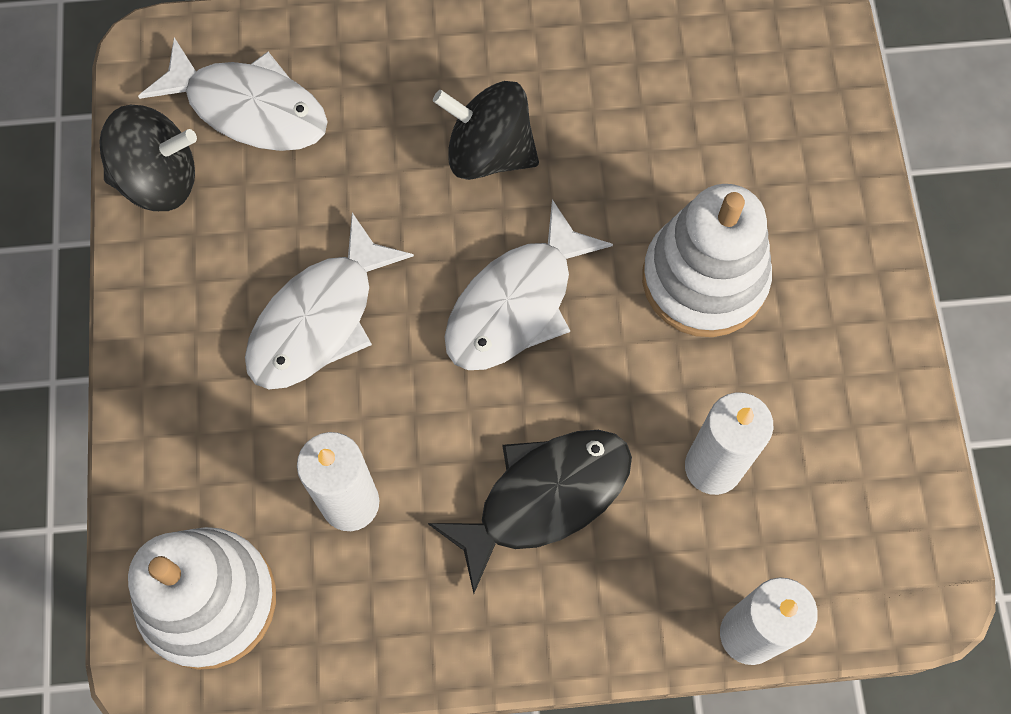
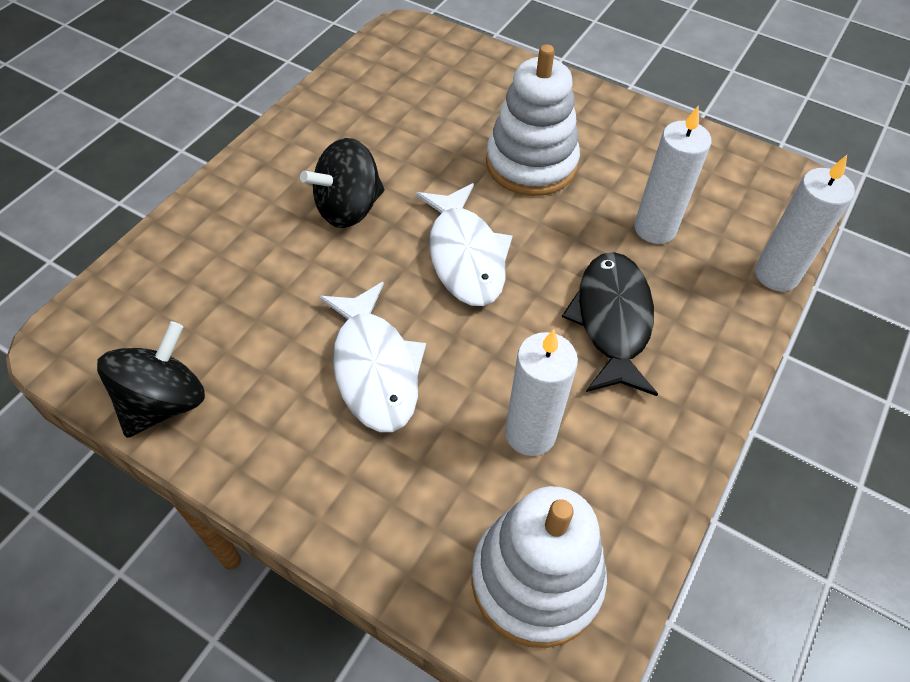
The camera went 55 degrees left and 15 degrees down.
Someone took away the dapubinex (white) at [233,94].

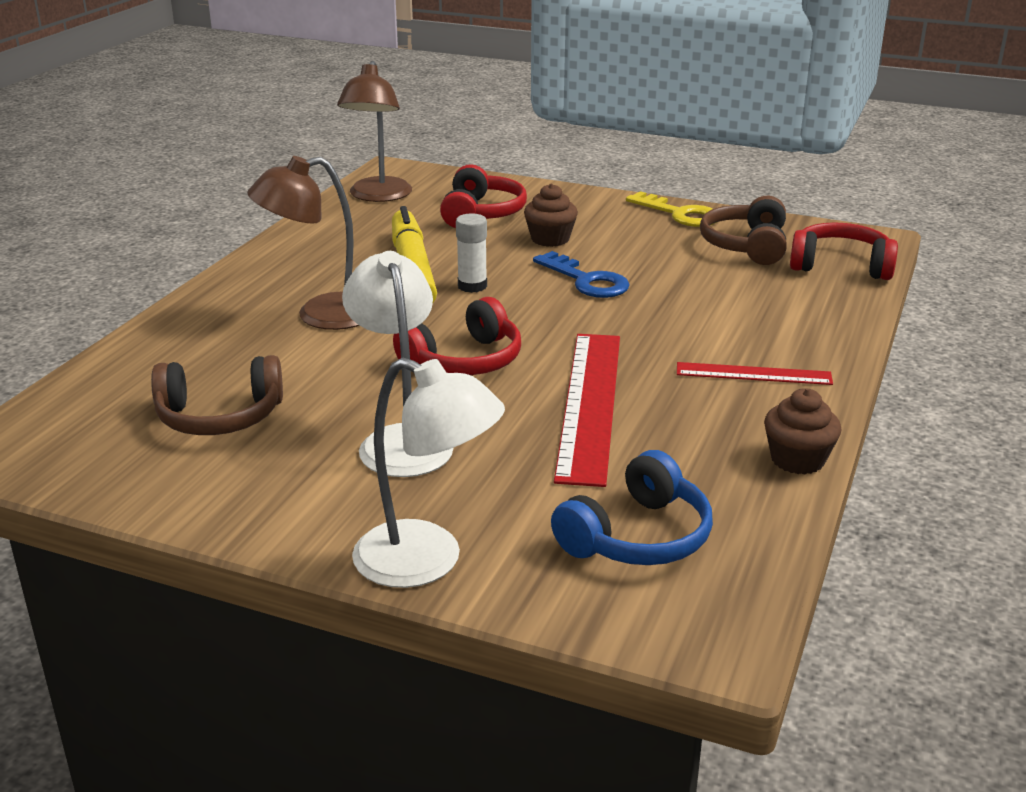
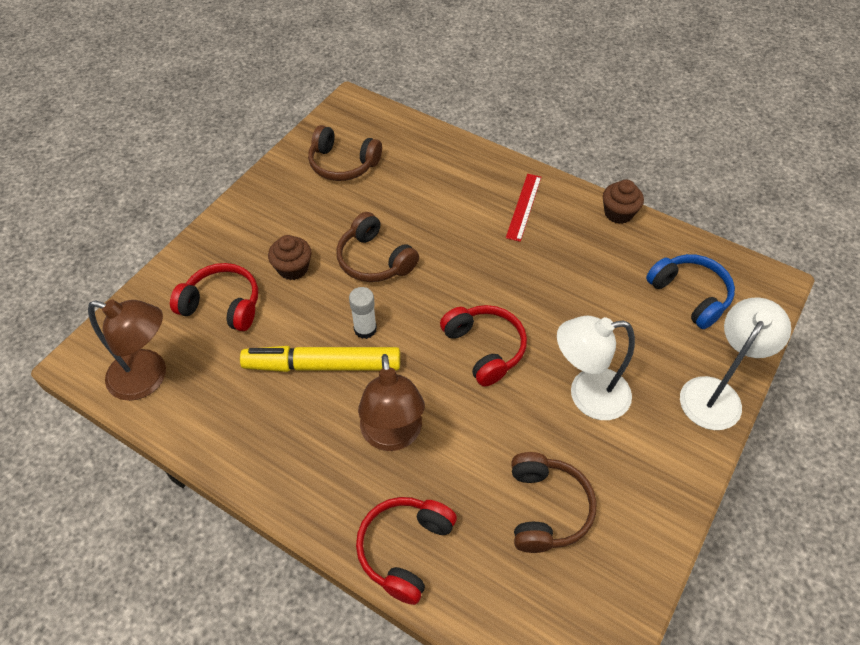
The camera went 80 degrees left and 25 degrees up.
Someone swapped the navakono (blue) at [581,274] for the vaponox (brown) at [378,247].
Someone carried the vaponox (red) from [844,251] to [406,551].
Someone took away the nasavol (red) at [587,410].
Someone took away the navakono (yellow) at [671,209].

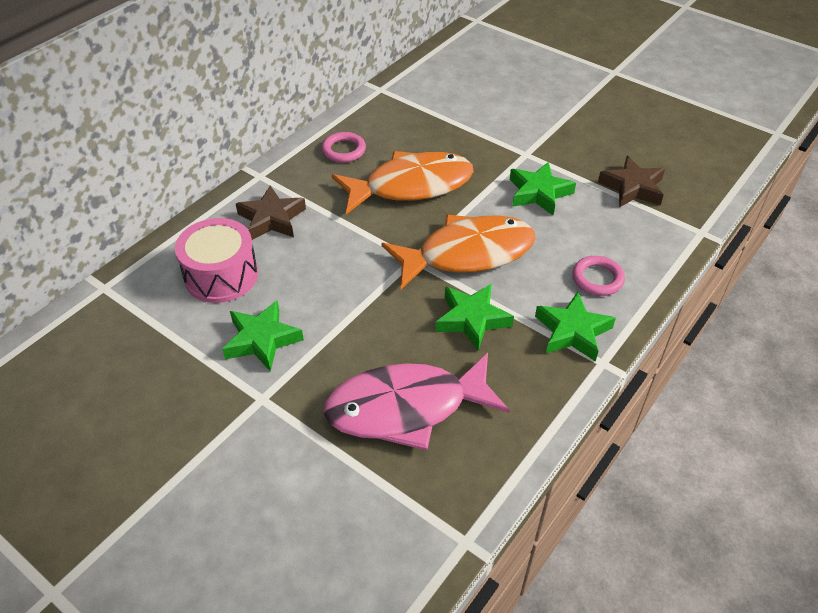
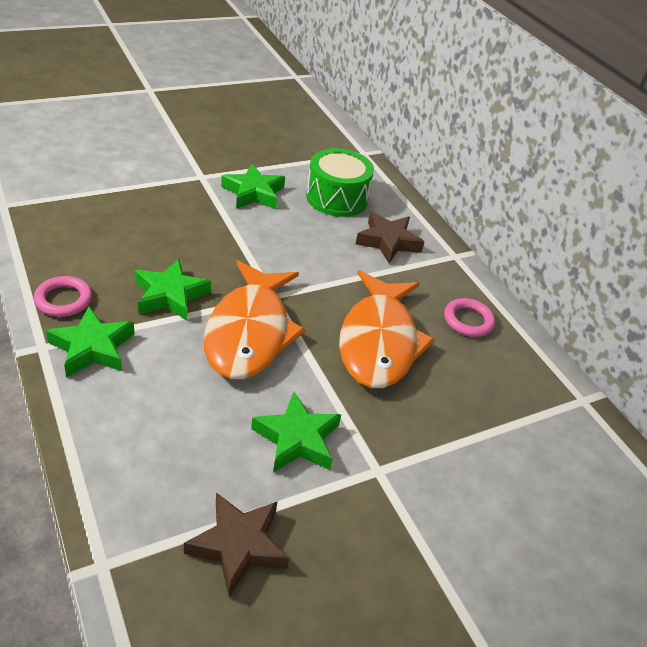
The camera went 110 degrees right and 5 degrees down.
Someone carried the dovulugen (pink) from [599,276] to [62,296].
Someone repainted the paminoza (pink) at [216,260], which became the paminoza (green) at [340,182].
Someone took away the dapubinex (pink) at [416,401].

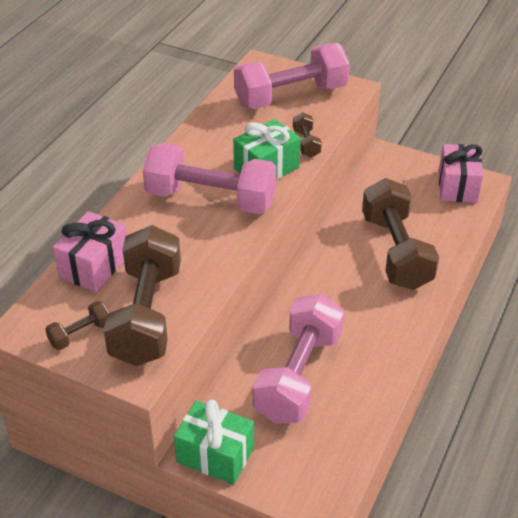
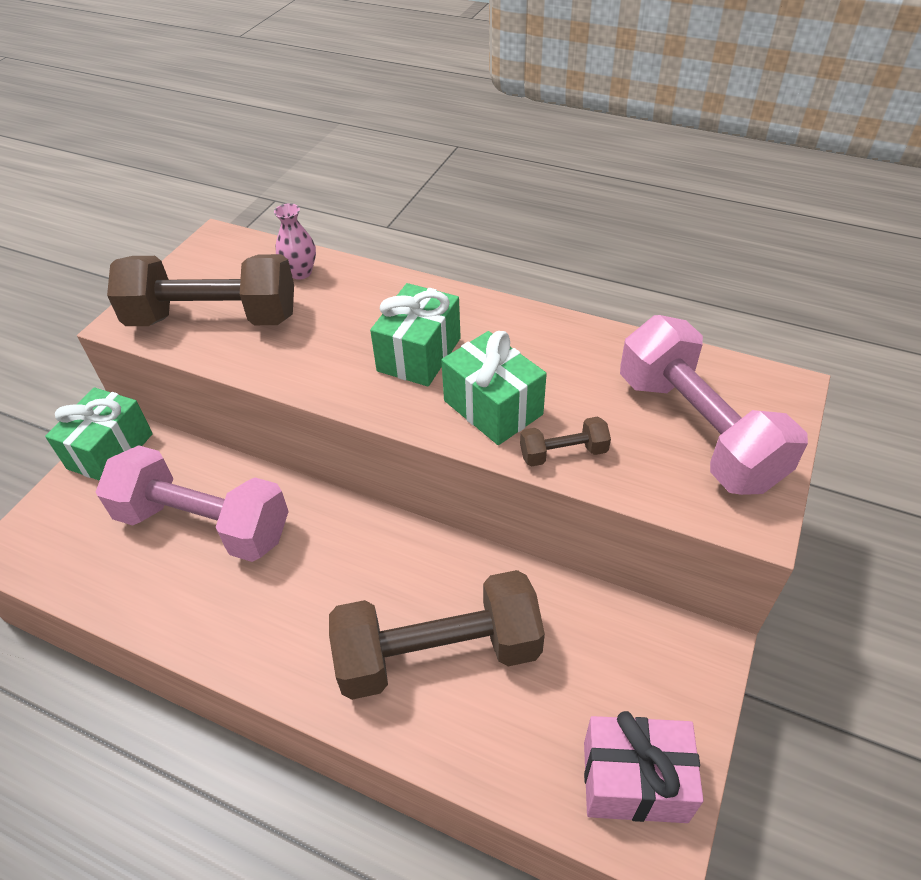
The camera went 90 degrees right and 5 degrees up.
Someone swapped the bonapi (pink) at [90,251] for the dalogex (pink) at [295,241].
Someone swapped the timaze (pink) at [209,178] for the bonapi (green) at [415,334].
Someone took away the timaze (brown) at [77,325].

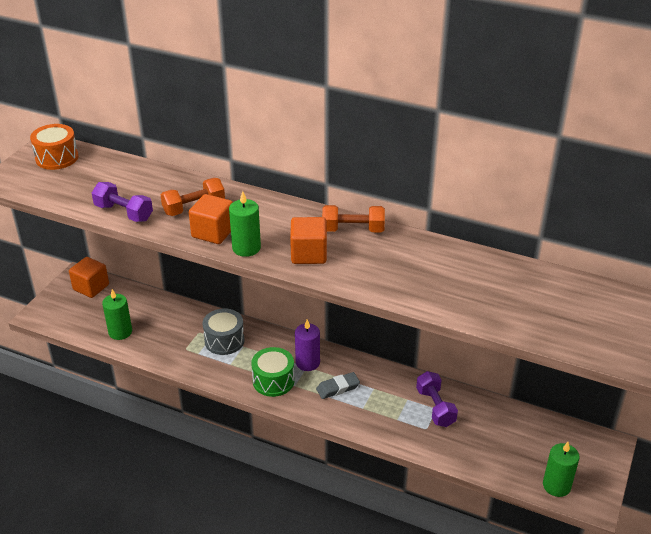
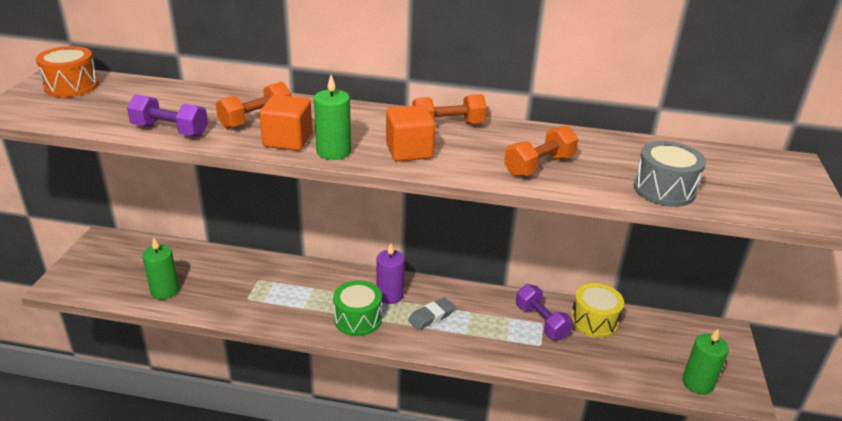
The camera went 15 degrees left and 5 degrees down.
Someone put down the timaze (orange) at [541,151].
Someone put down the paminoza (yellow) at [597,310].
Someone carried the paminoza (grey) from [223,332] to [669,174].
Someone took away the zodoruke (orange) at [89,277].

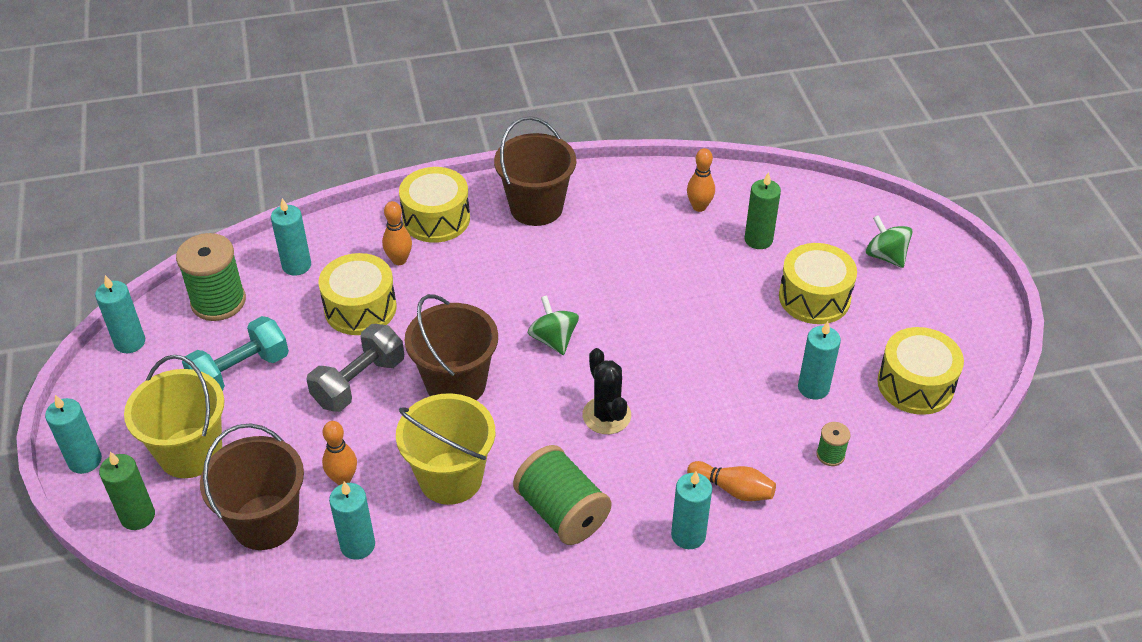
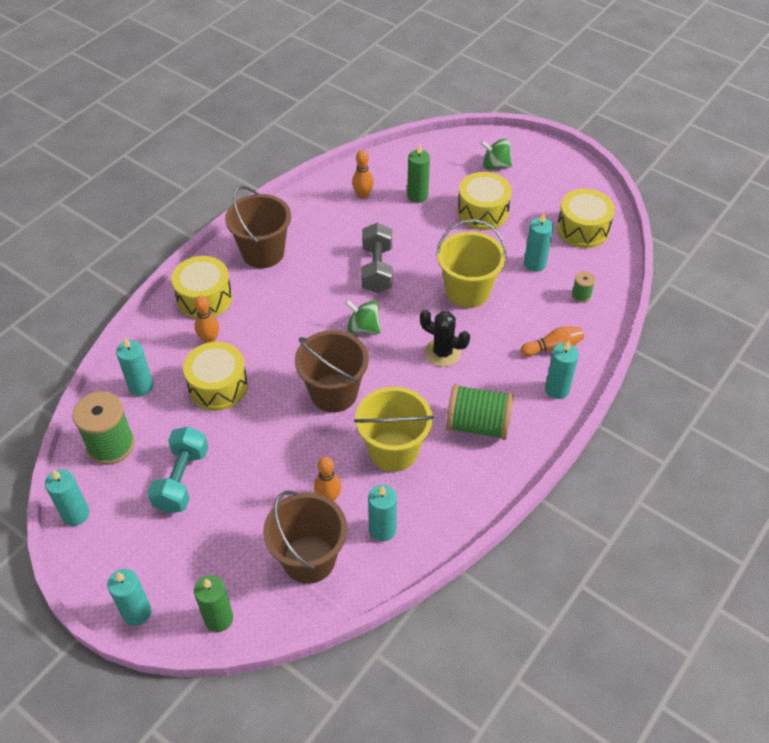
The camera went 40 degrees left and 5 degrees up.
Someone carried the timaze (grey) from [355,368] to [376,258].
Someone carried the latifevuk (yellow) from [174,416] to [471,263].

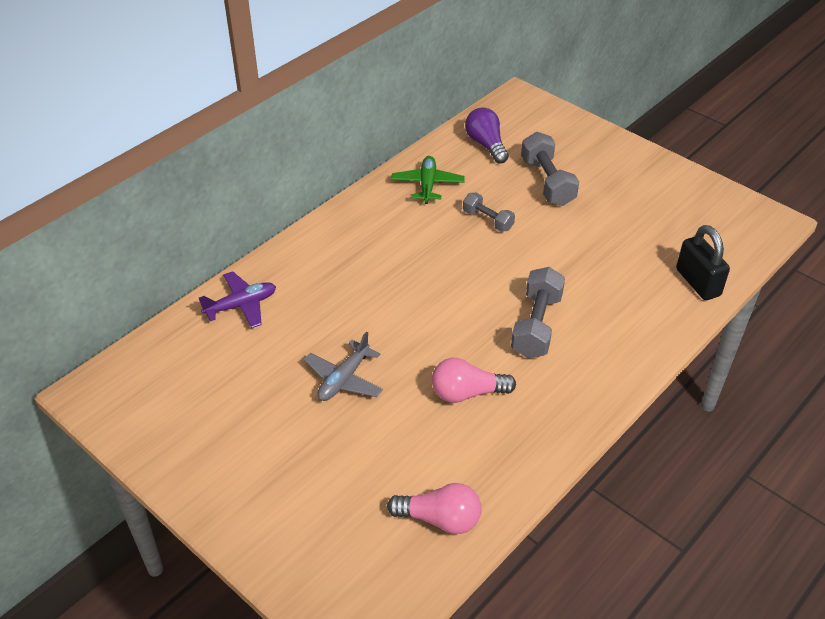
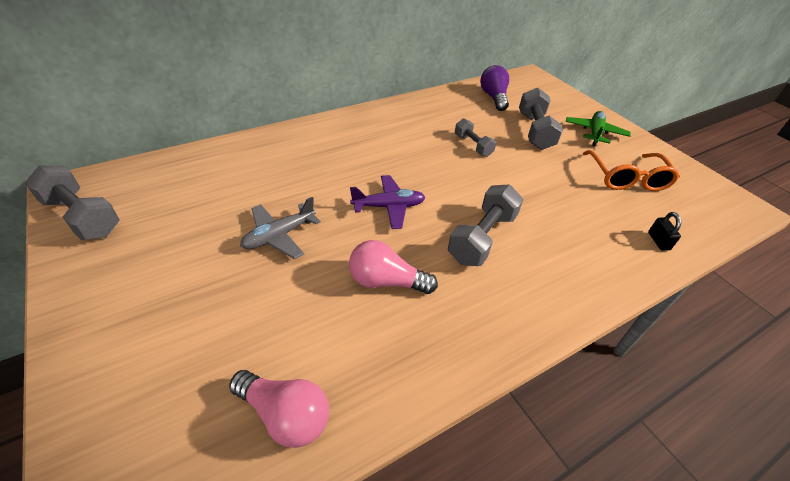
The camera went 15 degrees right and 0 degrees up.
Someone put down the timaze (grey) at [72,203].
Someone carried the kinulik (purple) from [237,299] to [387,202].
Someone carried the kinulik (green) from [428,180] to [598,128].
Someone put down the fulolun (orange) at [631,170].
Someone scaled the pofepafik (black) at [703,262] by 0.51.

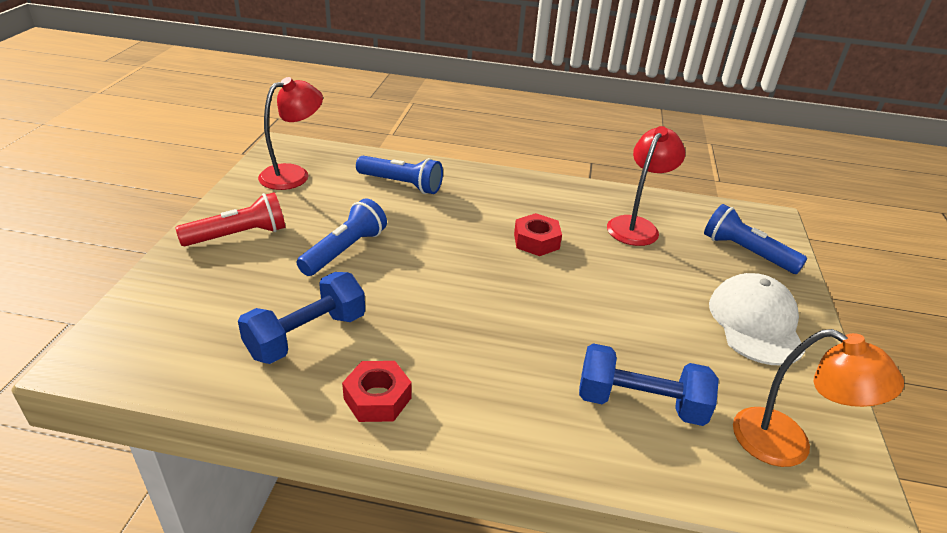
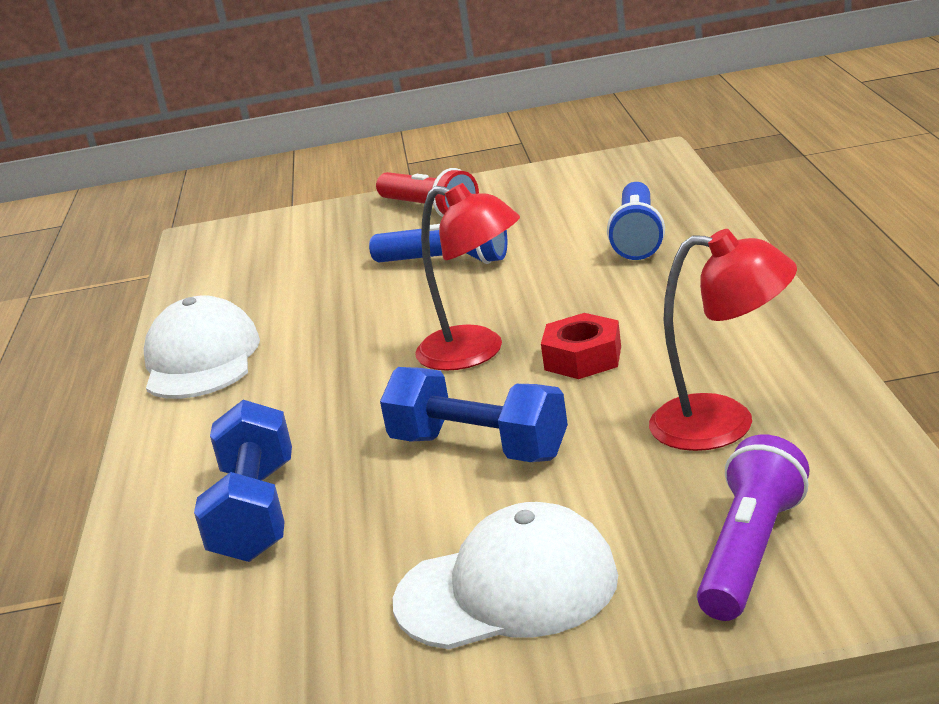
The camera went 80 degrees right and 10 degrees down.
Someone swapped the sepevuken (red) at [376,391] for the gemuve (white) at [202,347].
Someone carried the timaze (blue) from [301,318] to [474,414].
Someone carried the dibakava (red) from [290,133] to [467,277].
Someone repainted the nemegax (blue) at [756,239], which became the nemegax (purple) at [753,528].
Someone took away the dibakava (orange) at [818,398].

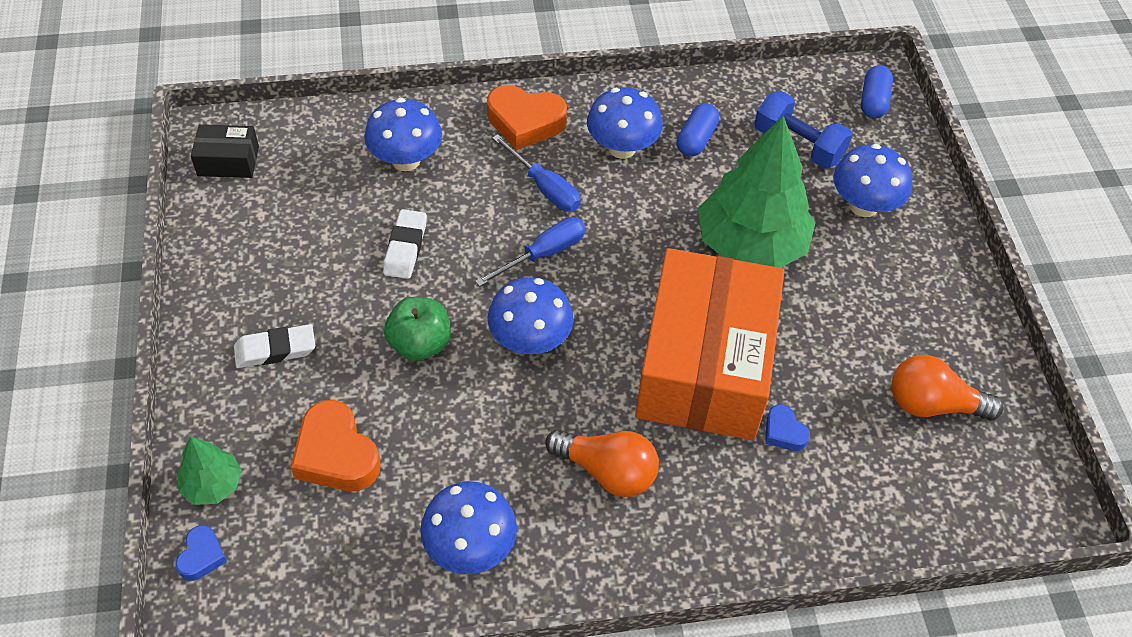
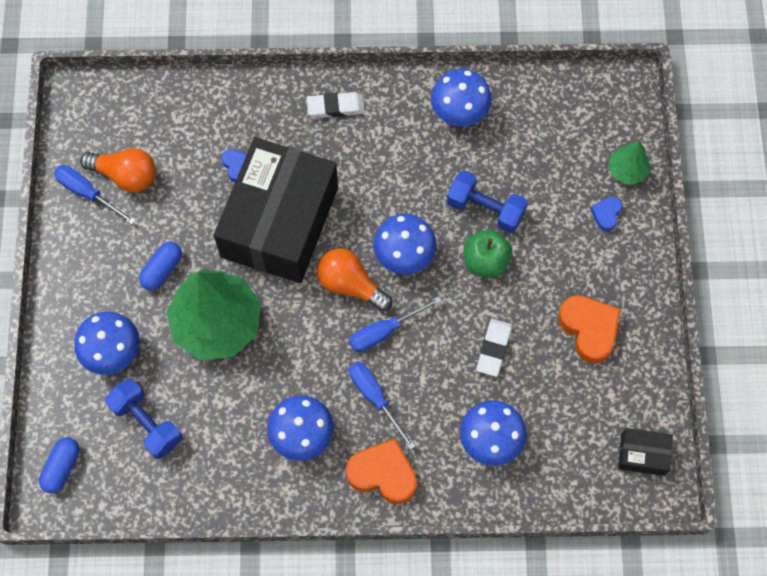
The camera went 170 degrees left and 15 degrees up.
Someone put down the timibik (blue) at [95,194].
Someone carried the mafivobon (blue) from [698,129] to [160,266].
Someone repainted the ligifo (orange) at [709,344], which became the ligifo (black) at [276,210].
Someone carried the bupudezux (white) from [274,346] to [336,105].
Someone carried the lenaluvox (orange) from [602,463] to [354,280].
Someone put down the timaze (blue) at [487,201].
Someone carried the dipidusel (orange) from [336,445] to [589,329].
Someone carried the dipidusel (blue) from [201,553] to [606,214].

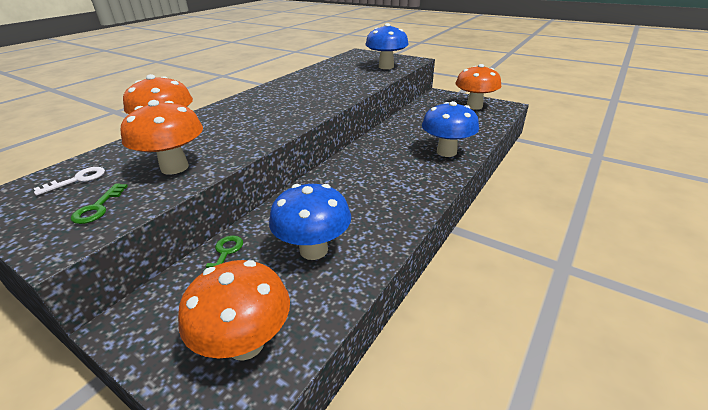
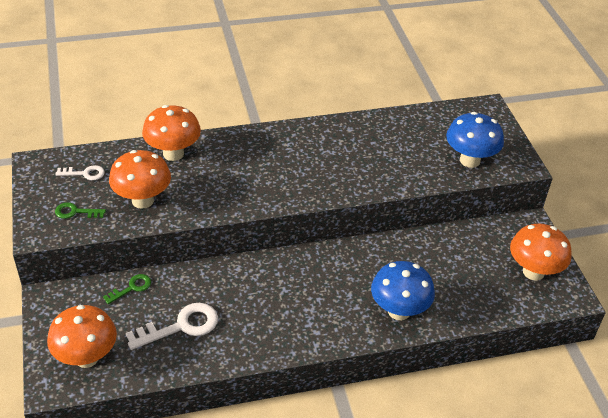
The camera went 40 degrees right and 10 degrees up.
Someone rotated the navakono (green) at [99,204] by 45 degrees clockwise.
Someone swapped the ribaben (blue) at [310,222] for the navakono (white) at [172,326].

